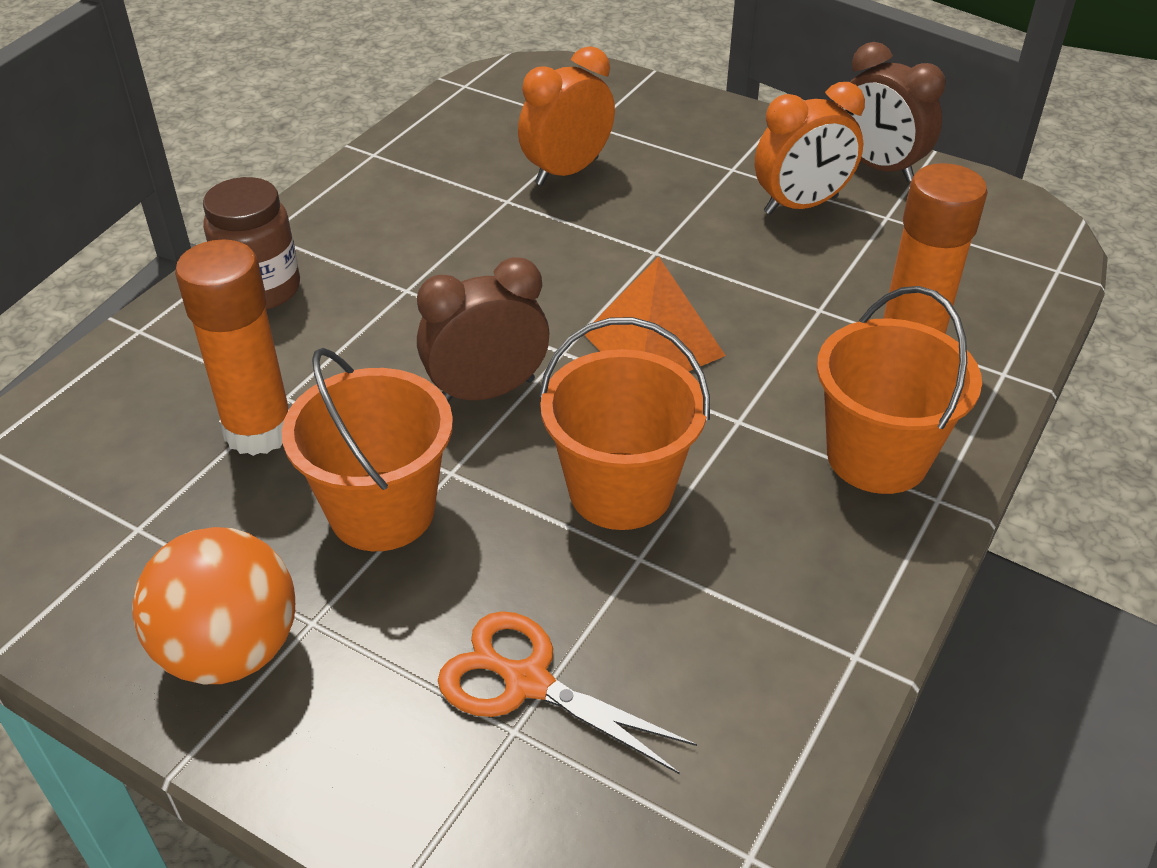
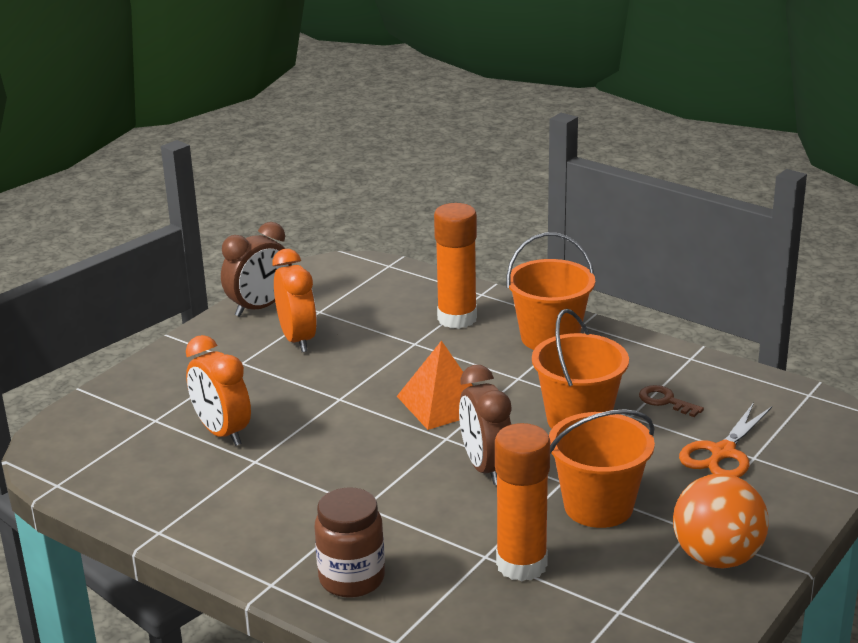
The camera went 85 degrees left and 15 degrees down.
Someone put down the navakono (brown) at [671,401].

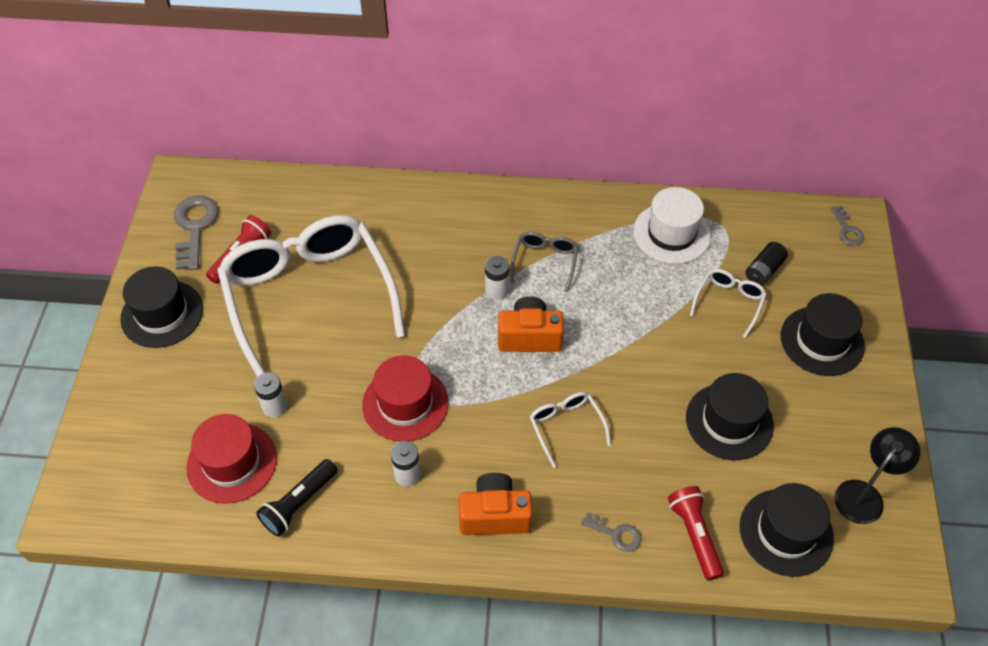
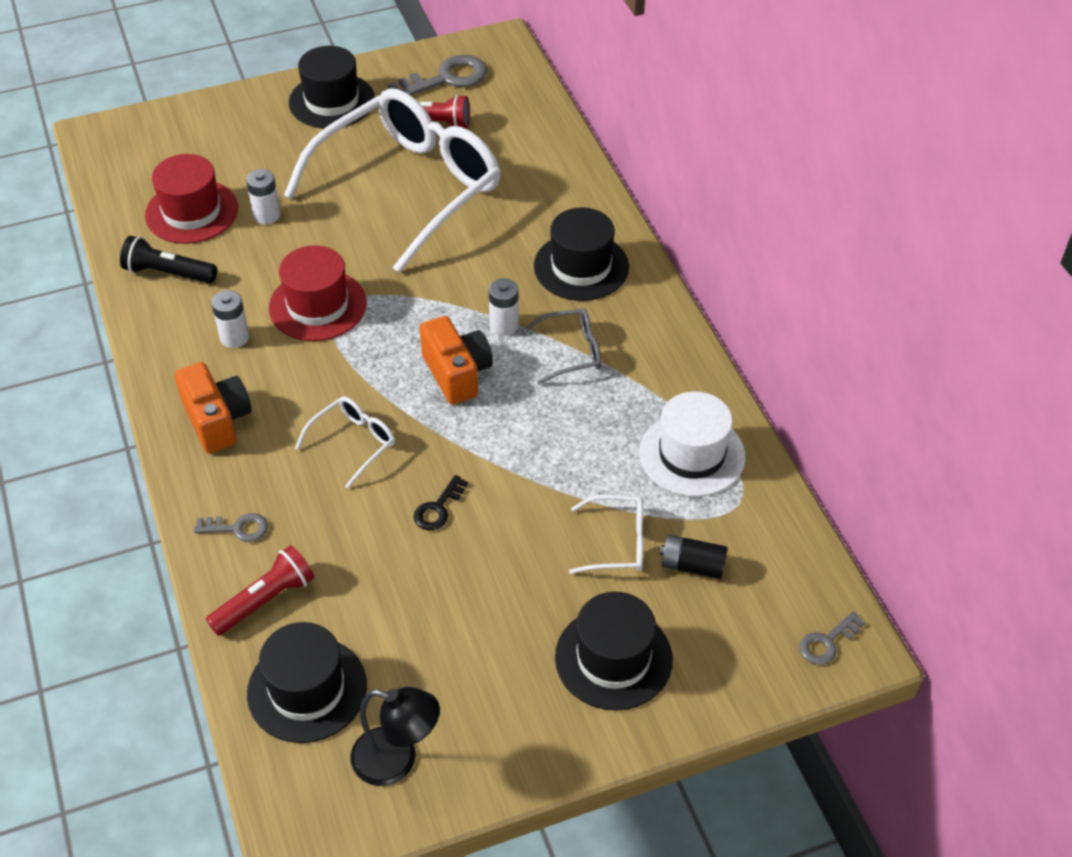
The camera went 65 degrees right and 5 degrees down.
Someone rotated the navakono (grey) at [611,532] by 90 degrees counterclockwise.
Someone put down the navakono (black) at [441,502].
Someone carried the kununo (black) from [730,416] to [581,254].

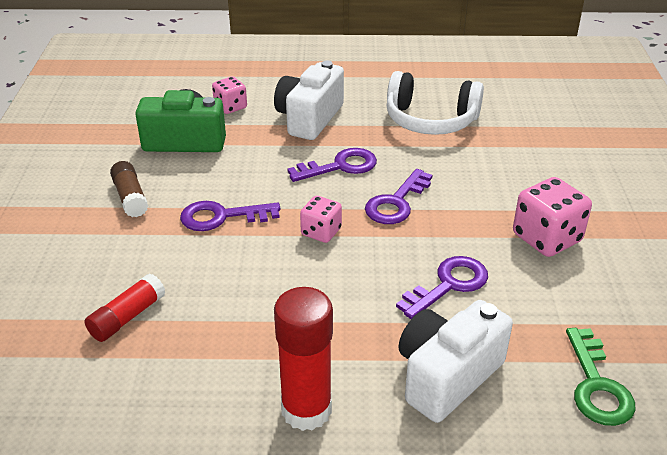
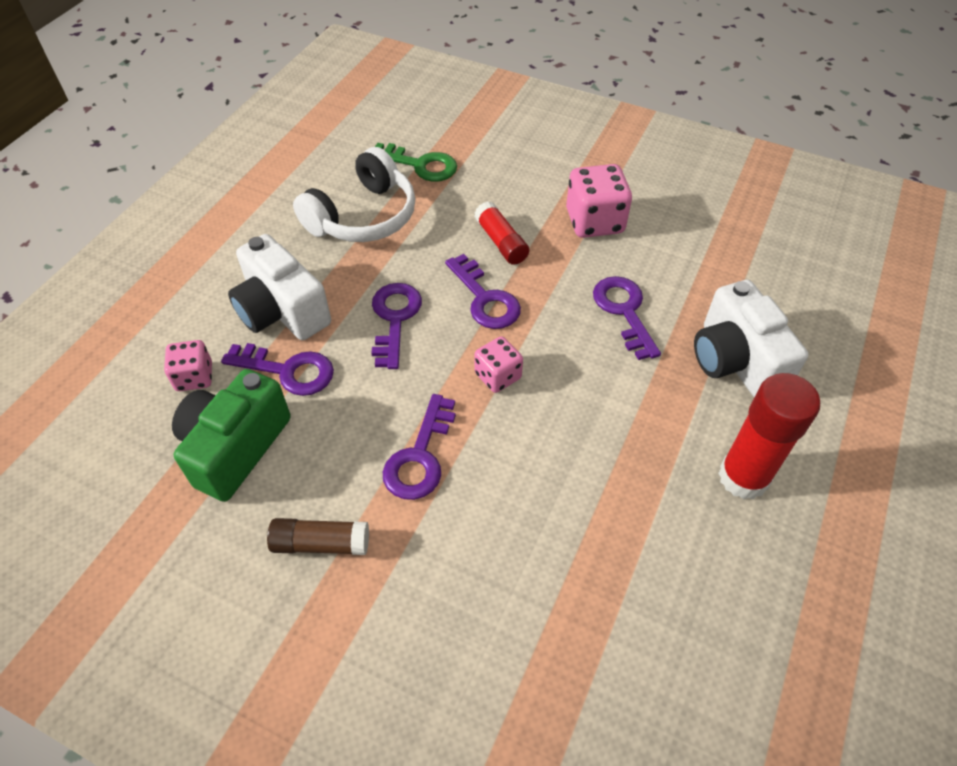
The camera went 65 degrees left and 15 degrees up.
Someone put down the navakono (purple) at [277,369].
Someone carried the navakono (green) from [601,377] to [416,162].
Someone carried the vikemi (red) from [125,307] to [501,233].

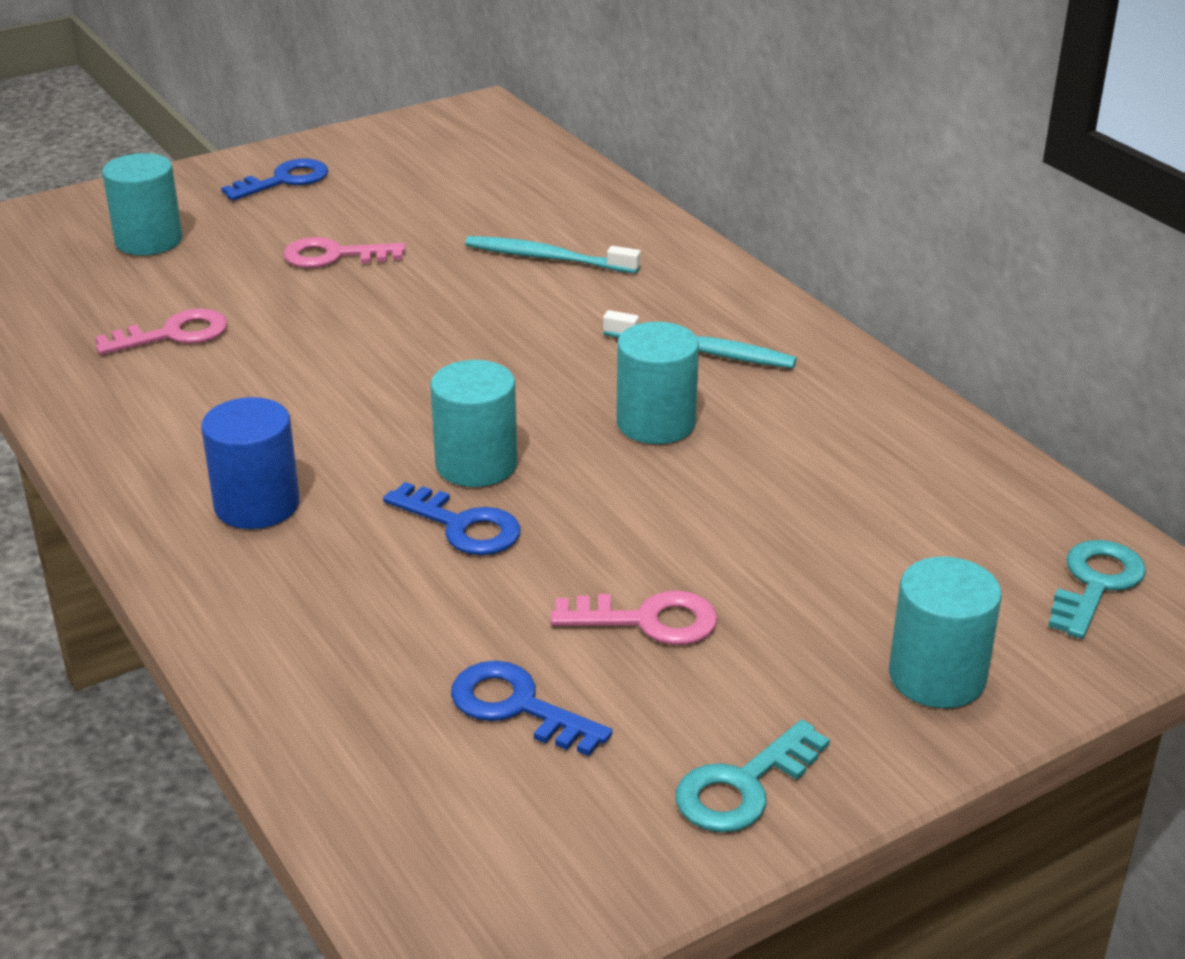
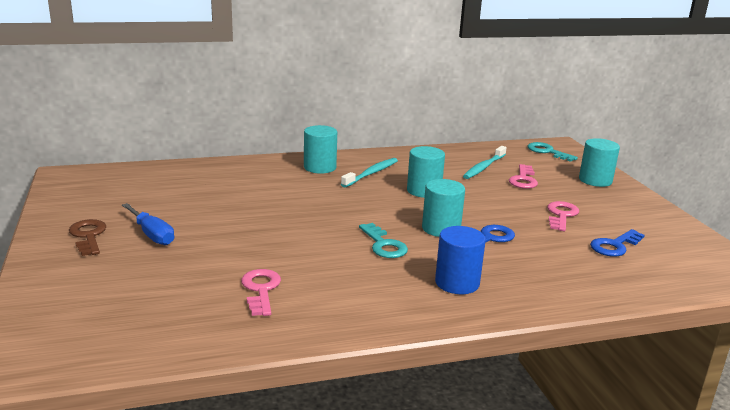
The camera went 75 degrees left and 10 degrees down.
Someone repainted the navakono (blue) at [274,180], which became the navakono (brown) at [88,237].
Someone put down the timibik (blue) at [148,224].
Someone carried the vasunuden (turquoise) from [142,204] to [320,149].
Someone carried the navakono (turquoise) from [753,776] to [383,240].
Someone carried the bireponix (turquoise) from [553,254] to [485,162].
Someone carried the navakono (pink) from [344,252] to [523,176].

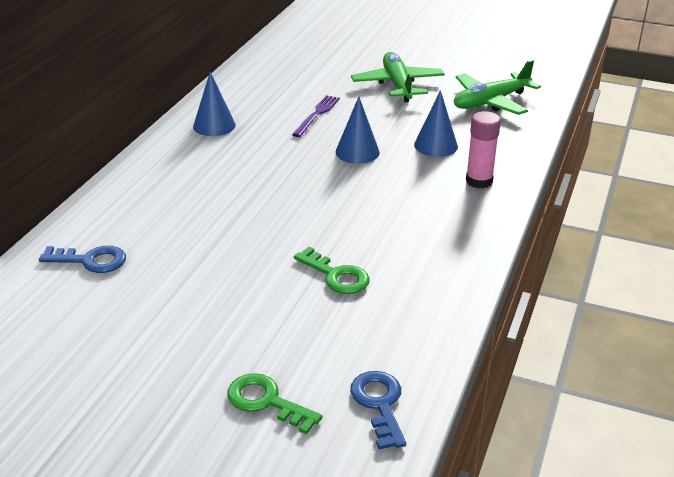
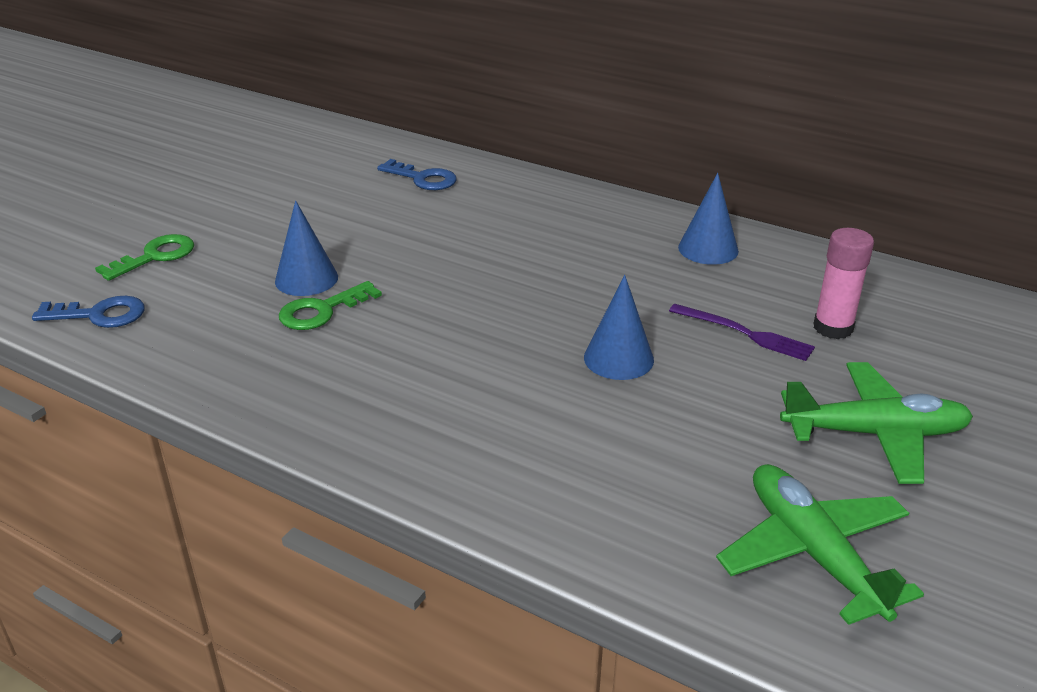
The camera went 100 degrees right and 0 degrees up.
Someone carried the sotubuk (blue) from [436,123] to [306,248].
Someone rotated the navakono (blue) at [82,259] by 75 degrees counterclockwise.
Someone carried the vikemi (pink) from [483,149] to [843,283].

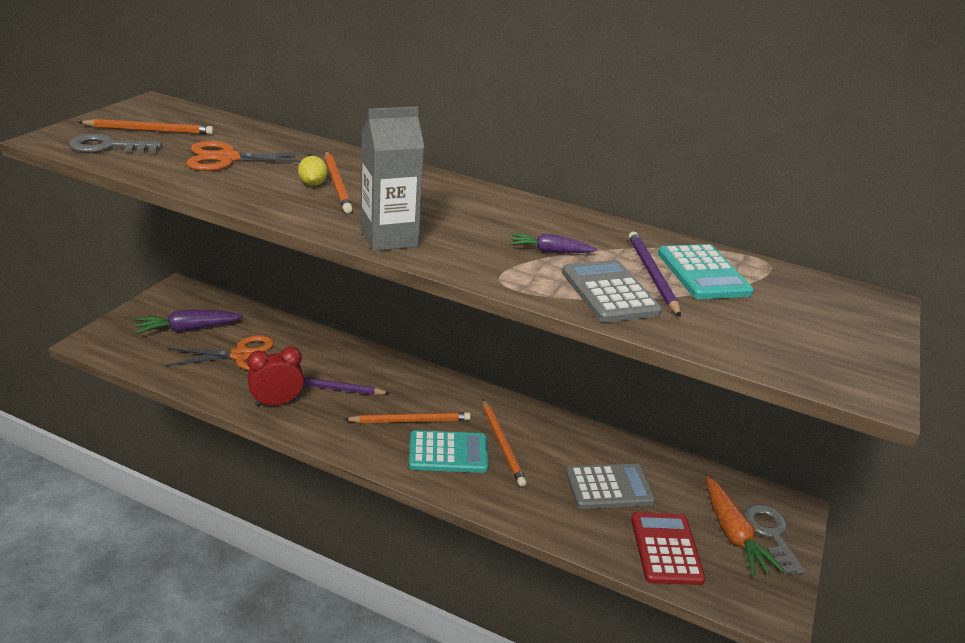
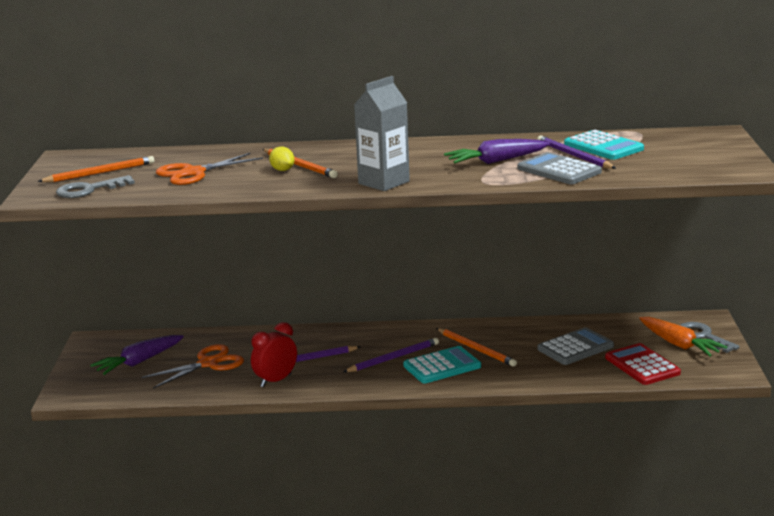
The camera went 20 degrees left and 10 degrees down.
Someone repainted the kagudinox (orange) at [407,417], which became the kagudinox (purple) at [391,355].
Someone scaled the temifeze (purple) at [553,243] by 1.65.

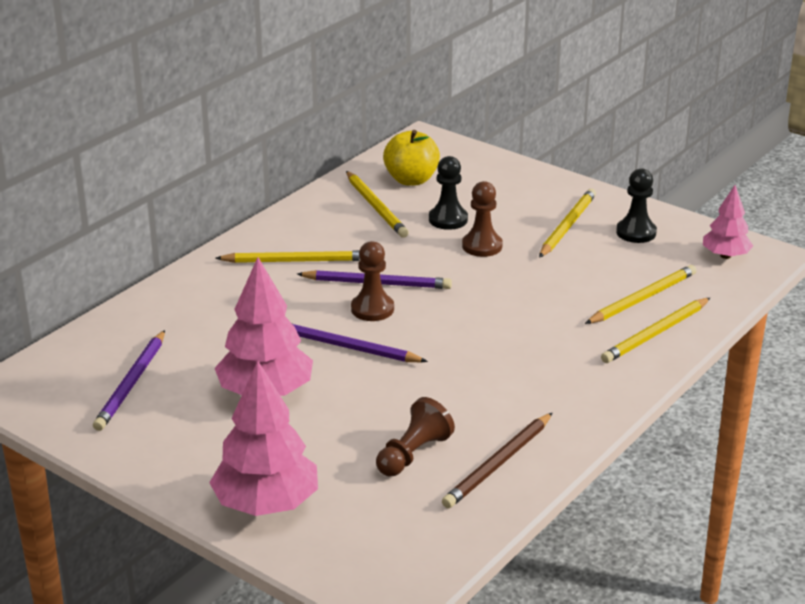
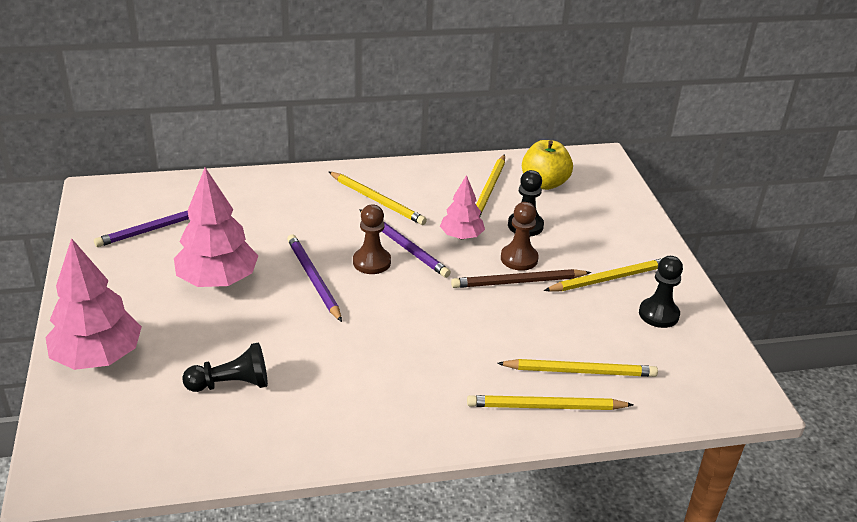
The camera went 40 degrees right and 5 degrees up.
Someone repainted the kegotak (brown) at [415,436], which became the kegotak (black) at [225,367].
Someone carried the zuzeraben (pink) from [728,222] to [462,207].
Someone carried the kagudinox (brown) from [497,460] to [521,278].

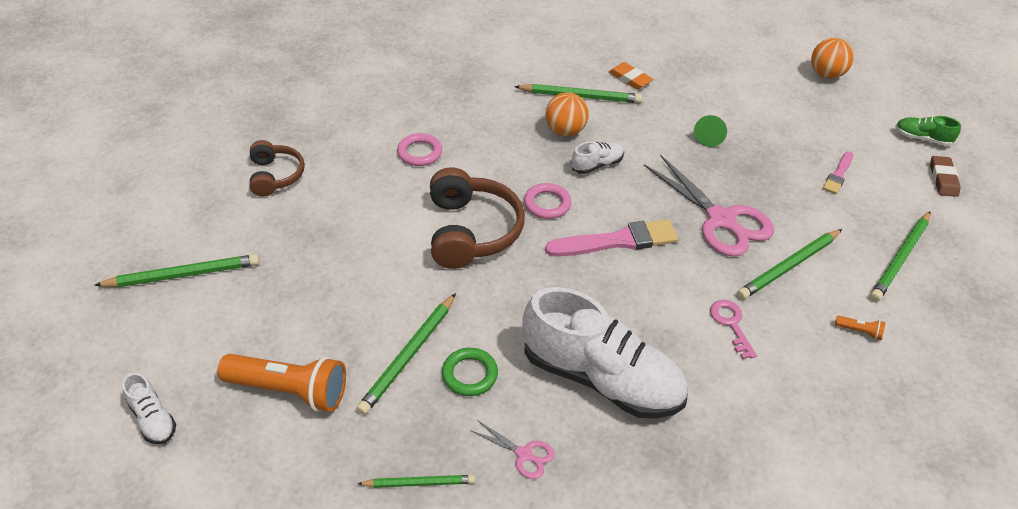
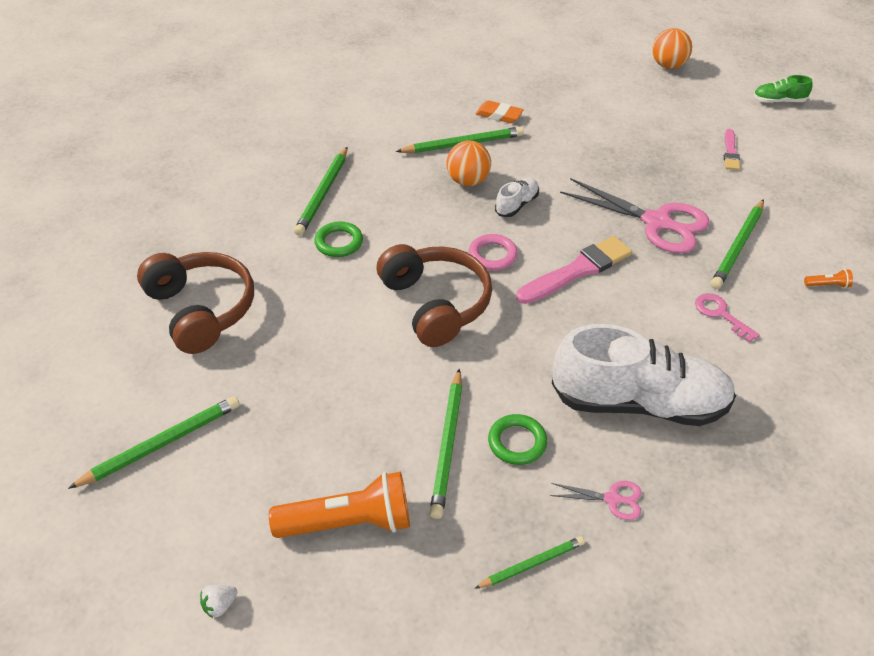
The camera went 20 degrees left and 0 degrees up.
Someone scaled the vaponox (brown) at [277,168] by 1.66.
Someone swapped the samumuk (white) at [149,408] for the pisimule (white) at [218,601].
Someone carried the kagudinox (green) from [900,256] to [320,191].
Someone repainted the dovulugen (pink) at [419,149], which became the dovulugen (green) at [338,239].
Someone took away the sotubuk (green) at [710,131].
Someone took away the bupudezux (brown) at [945,176].

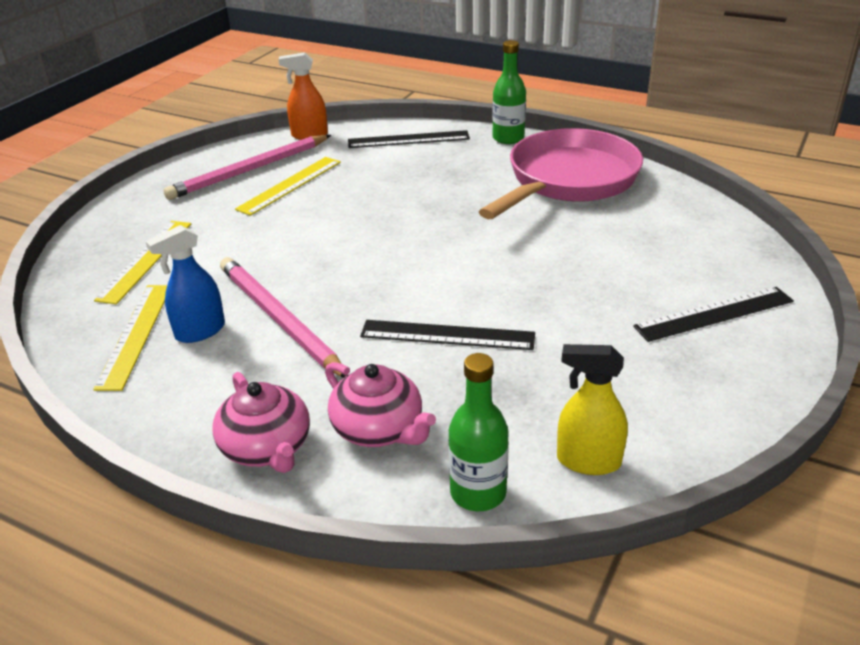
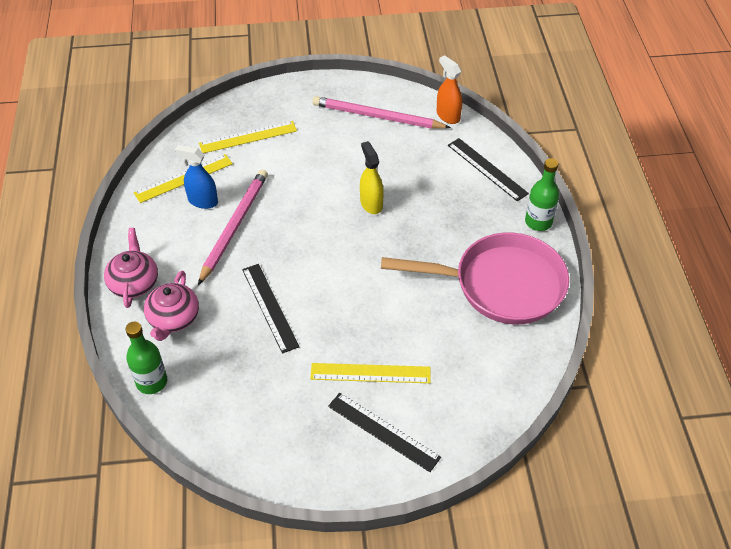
The camera went 55 degrees right and 15 degrees up.
Someone rotated the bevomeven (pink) at [261,422] by 150 degrees clockwise.
Someone carried the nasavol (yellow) from [288,186] to [370,373].
Someone carried the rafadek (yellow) from [592,409] to [372,177].

